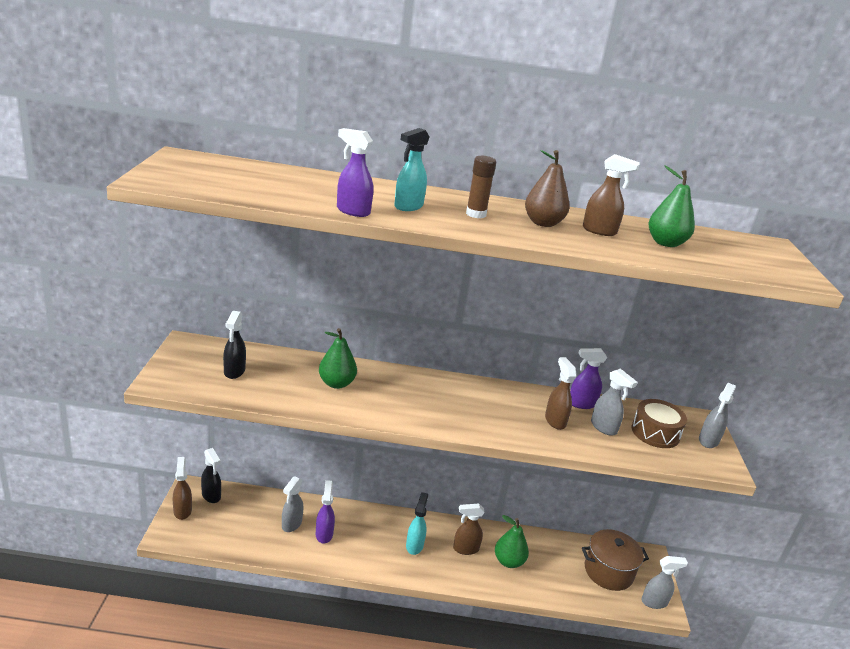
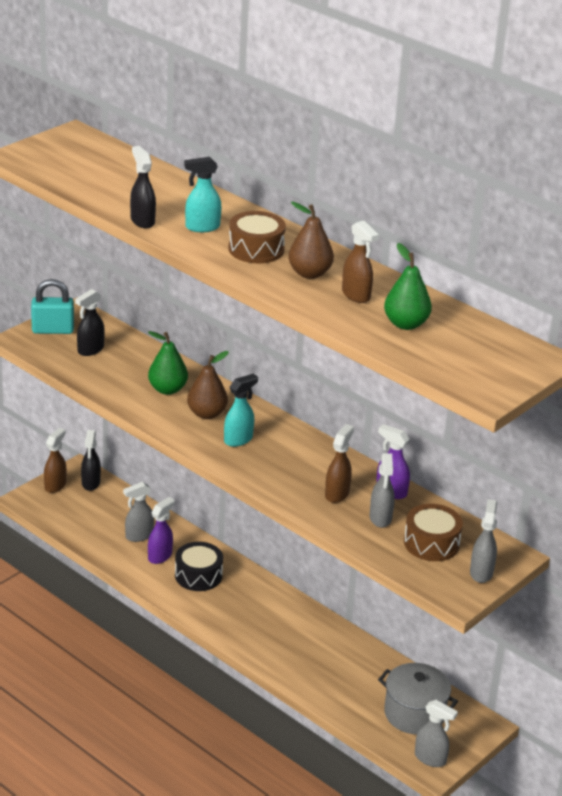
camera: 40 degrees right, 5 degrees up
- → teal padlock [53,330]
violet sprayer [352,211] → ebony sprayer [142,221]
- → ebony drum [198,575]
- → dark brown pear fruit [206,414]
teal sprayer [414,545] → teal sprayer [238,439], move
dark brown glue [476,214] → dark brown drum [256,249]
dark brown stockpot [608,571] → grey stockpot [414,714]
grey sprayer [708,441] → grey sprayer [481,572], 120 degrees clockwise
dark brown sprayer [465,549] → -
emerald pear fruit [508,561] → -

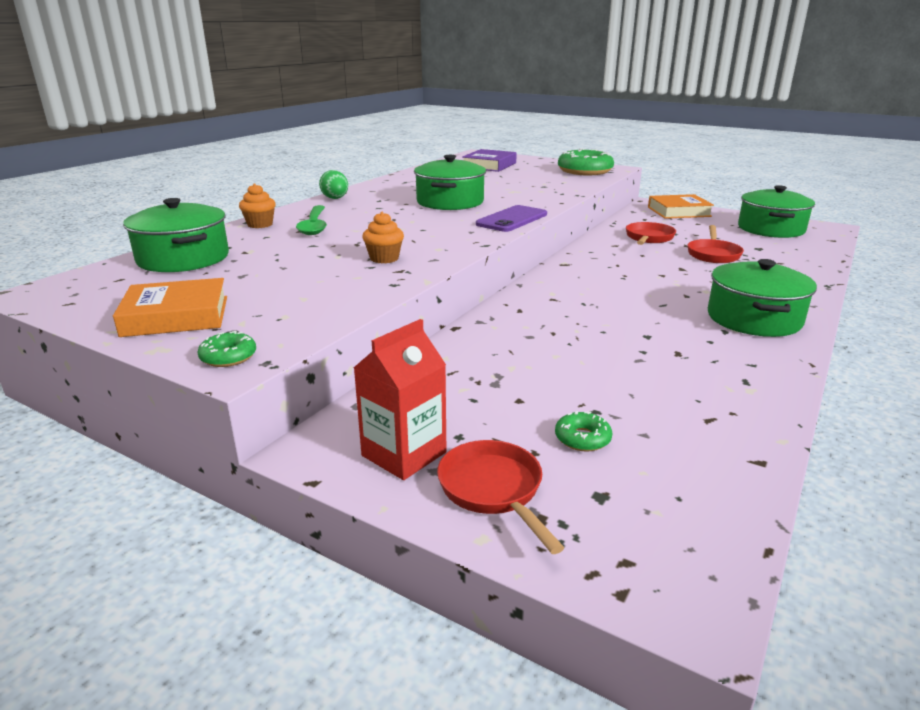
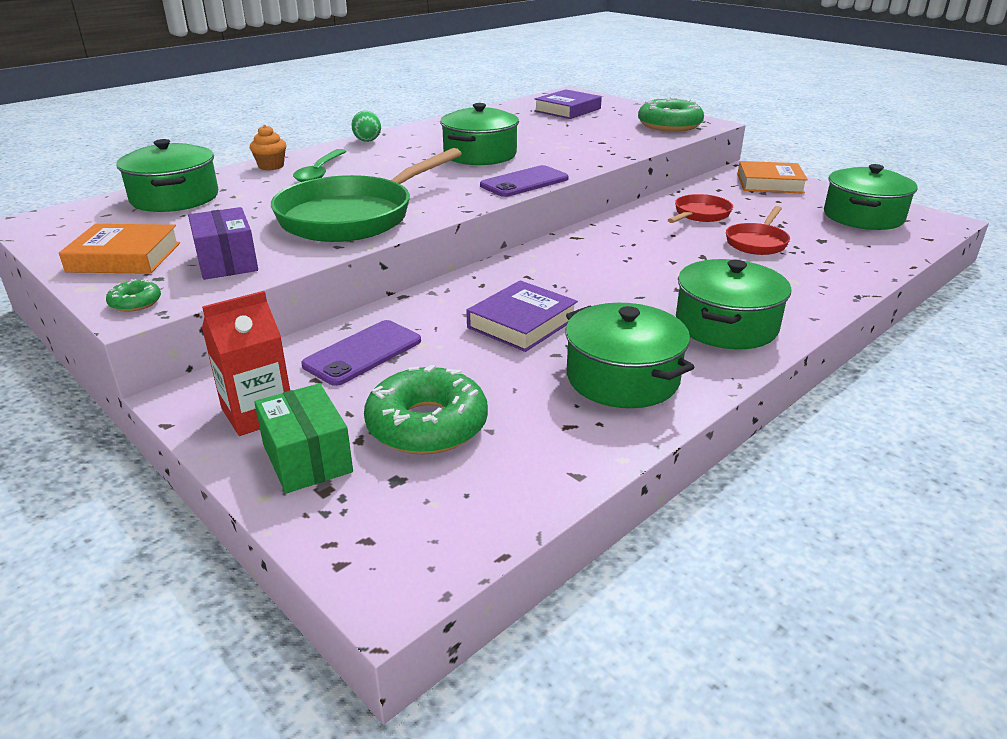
camera: 15 degrees right, 5 degrees up
- → violet package [227,262]
red pan [493,490] → emerald package [307,458]
bright orange muffin [384,258] → emerald pan [353,216]
- → violet phone [363,353]
emerald donut [582,438] → emerald donut [427,425], x2.20
- → violet hardcover [522,323]
- → emerald stockpot [622,378]

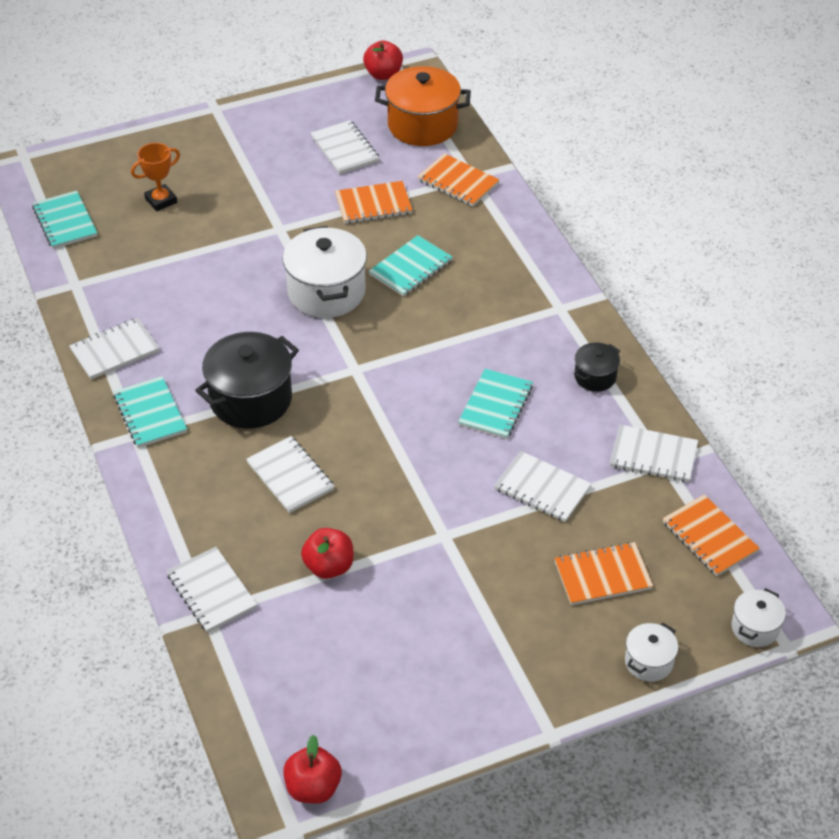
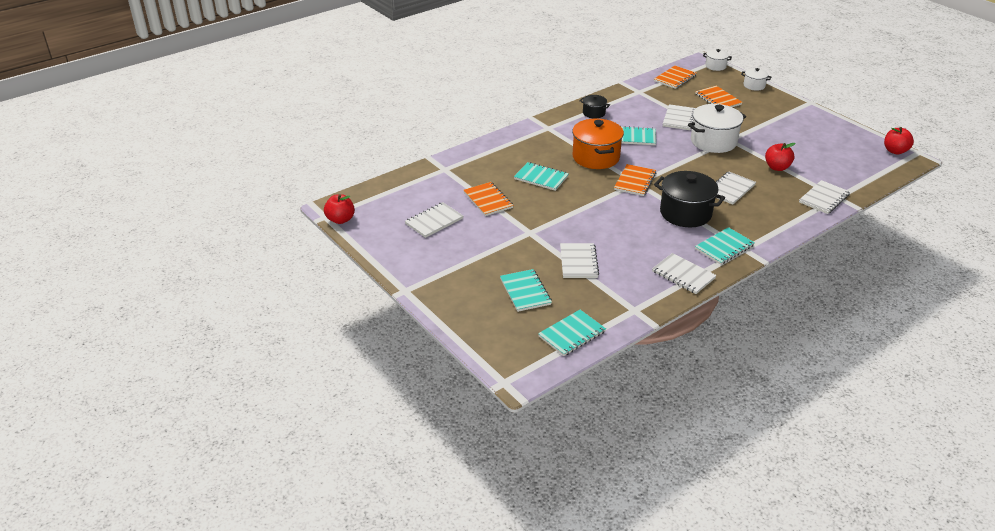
camera: 105 degrees left, 10 degrees down
bright orange prize cup [161,200] → teal notebook [525,291]
pure white notebook [653,456] → pure white notebook [578,262], move
bright orange stockpot [422,125] → bright orange stockpot [596,157], move
bright orange notebook [458,182] → bright orange notebook [635,181], move
pure white stockpot [326,292] → pure white stockpot [713,141], move

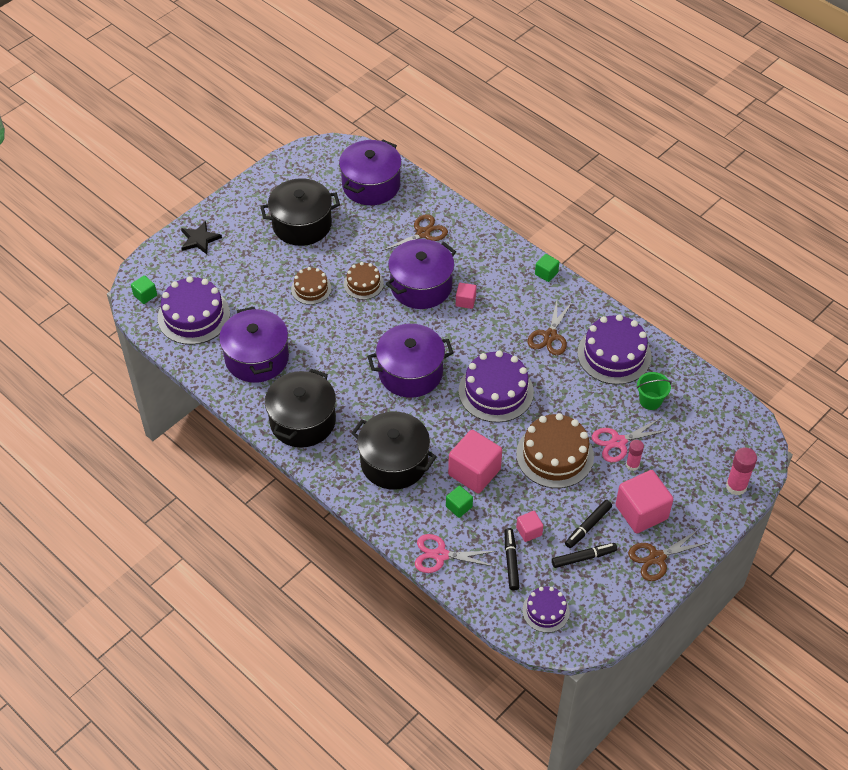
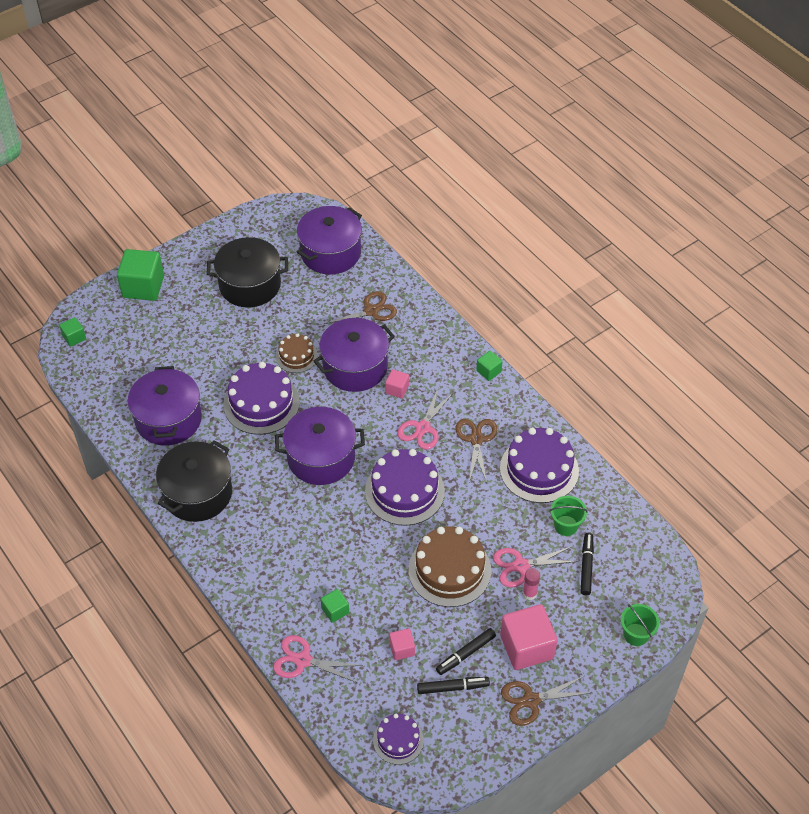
camera: 10 degrees right, 0 degrees up
ebony star [199,239] → emerald block [143,287]
violet cake [194,316] → violet cake [261,403], move
- → rosy pair of scissors [423,428]
dark brown pair of scissors [550,336] → dark brown pair of scissors [476,439], 150 degrees clockwise
ebony marker pen [511,561] → ebony marker pen [586,566], move
rosy glue [736,486] → emerald pail [636,634]
dark brown cake [311,289] → -
ebony stockpot [394,462] → -
rosy block [474,472] → -

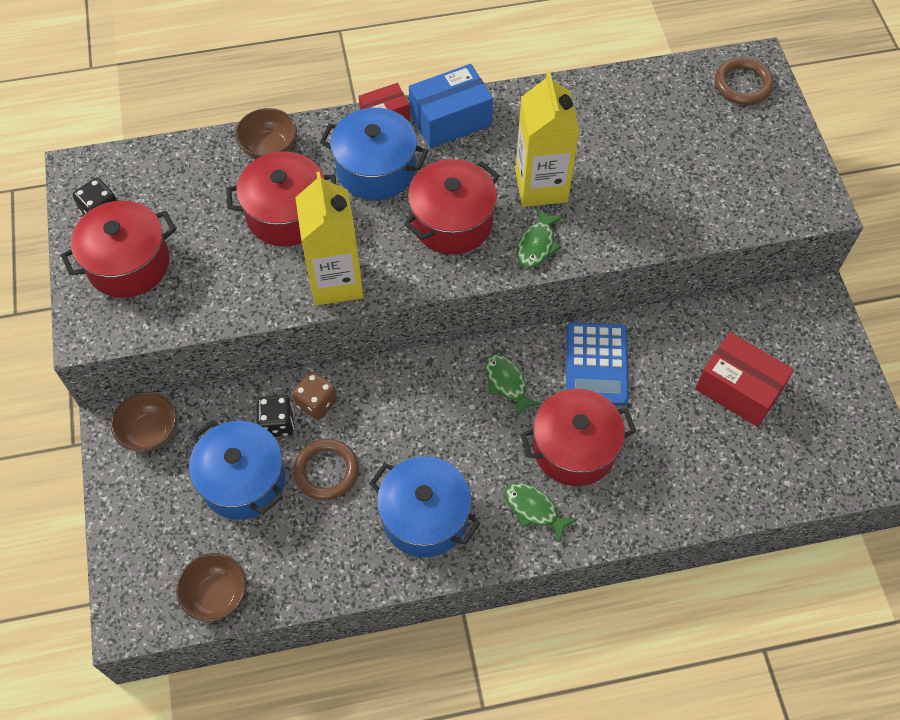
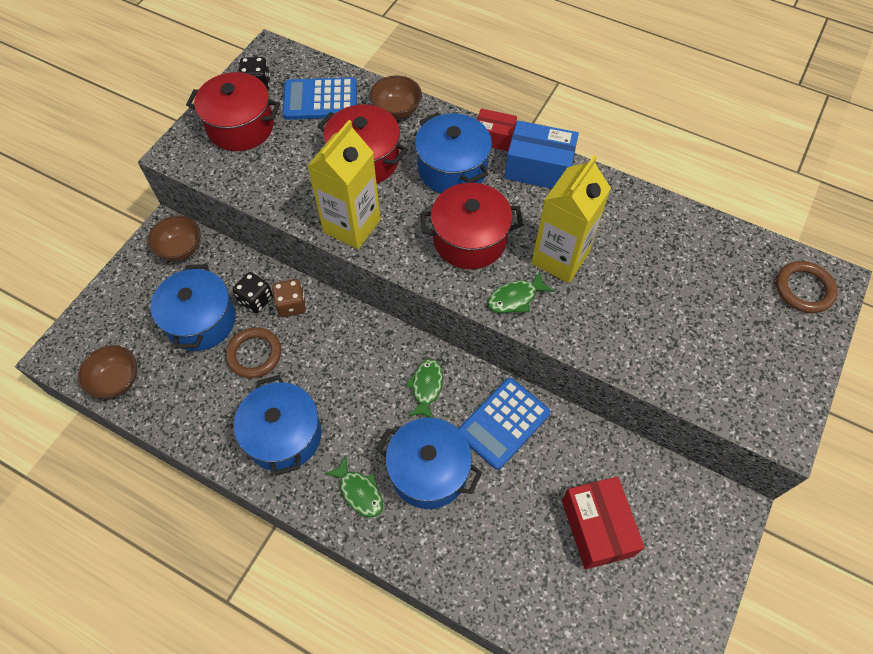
camera: 40 degrees right, 0 degrees up
- → royal blue adding machine [320,100]
emerald toy fish [534,509] → emerald toy fish [359,491], 150 degrees clockwise
red stockpot [574,448] → royal blue stockpot [429,471]

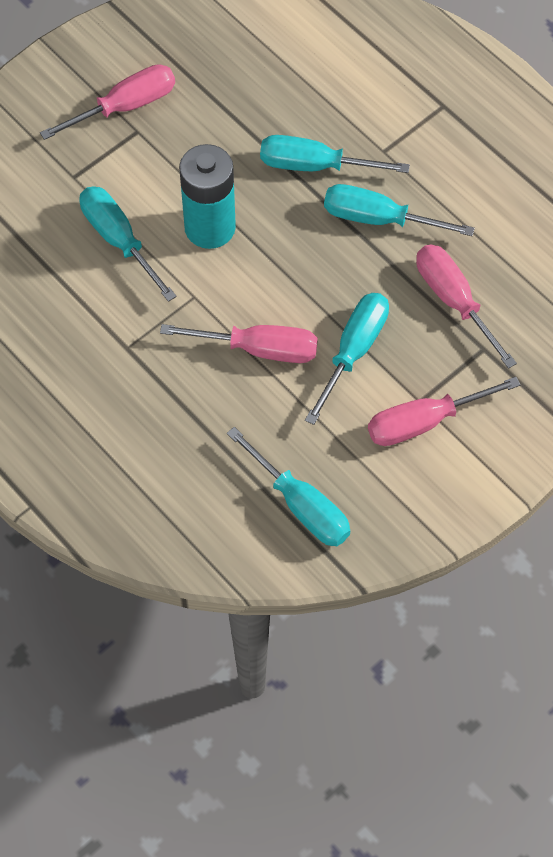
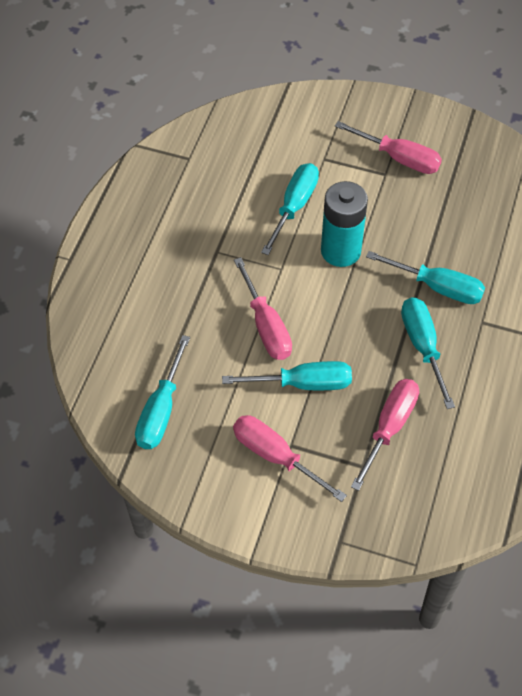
camera: 60 degrees right, 5 degrees down
teal screwdriver [315,166] → teal screwdriver [437,287], 135 degrees clockwise

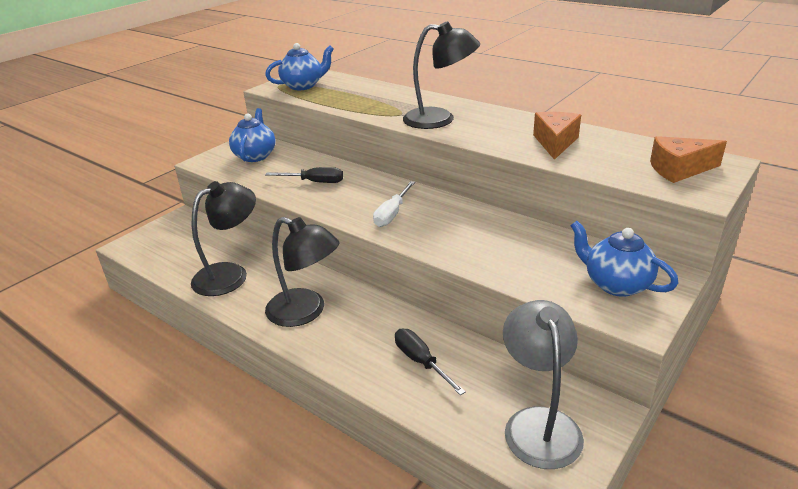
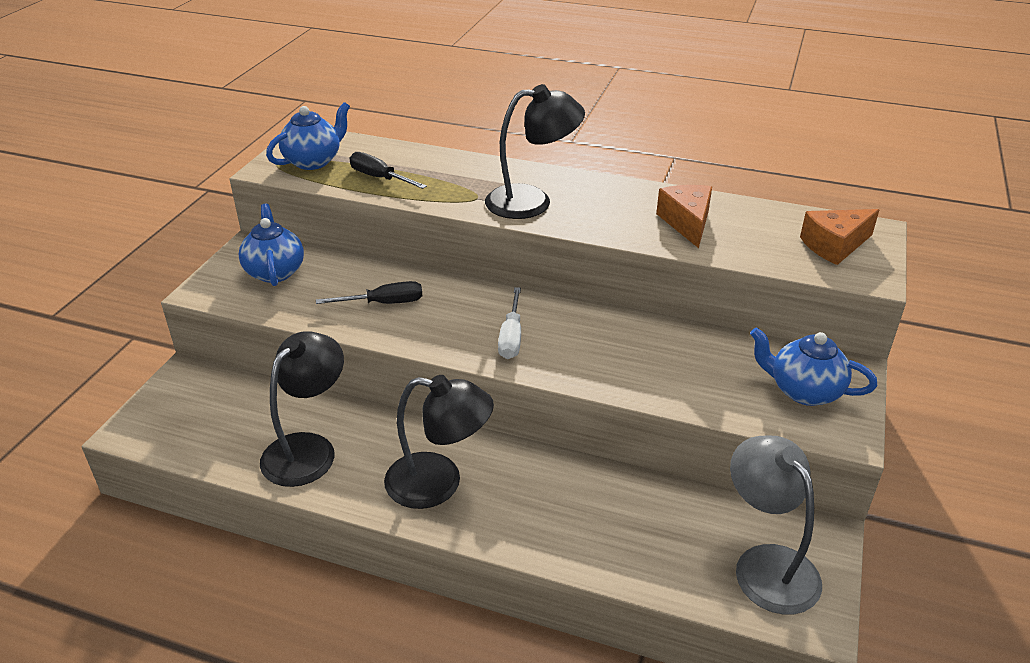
camera: 20 degrees left, 5 degrees up
ebony screwdriver [421,362] → ebony screwdriver [379,178], move

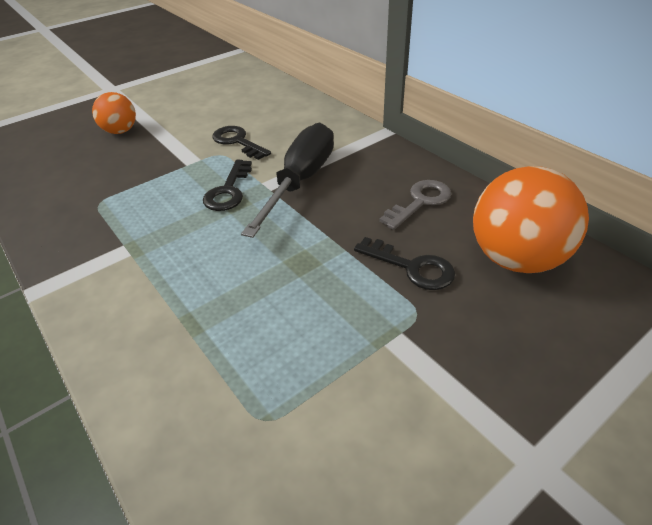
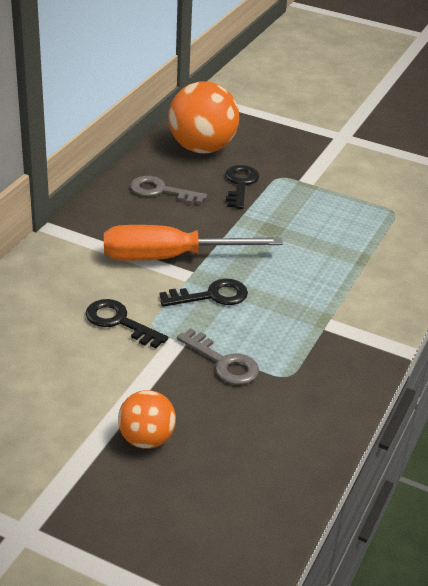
camera: 120 degrees left, 5 degrees down
ebony key [238,142] → ebony key [119,322], 105 degrees clockwise
ebony screwdriver [300,181] → bright orange screwdriver [169,257]
- → grey key [223,362]

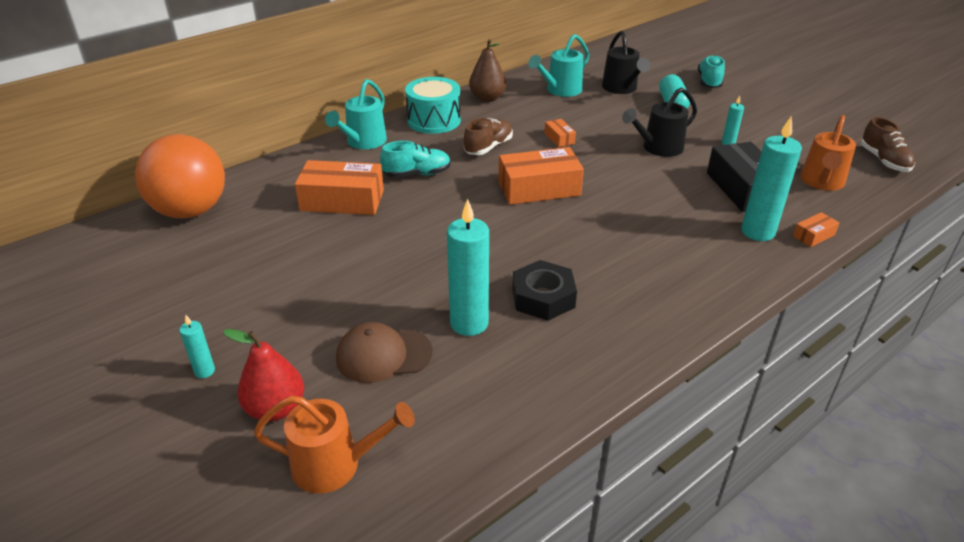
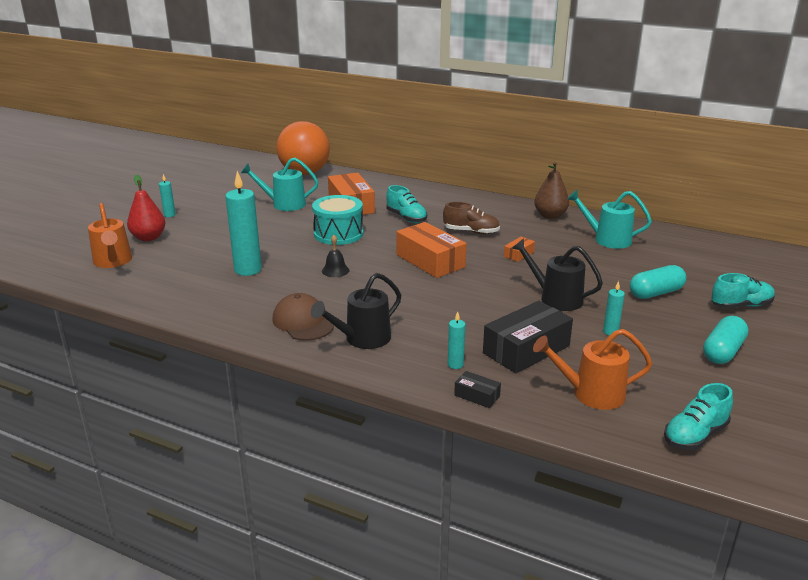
camera: 65 degrees right, 10 degrees down
teal sprinkling can [363,142] → teal sprinkling can [284,204], move
dark brown peaked cap [383,355] → dark brown peaked cap [303,322], move
ebony sprinkling can [621,88] → ebony sprinkling can [362,339], move
teal drum [434,120] → teal drum [338,234], move
- → ebony school bell [335,270]
teal pillar candle [758,232] → teal pillar candle [455,364], x0.48
bright orange package [813,235] → ebony package [477,396]
dark brown lace-up shoe [884,161] → teal lace-up shoe [695,435]
- → teal pill shape [723,351]
ebony hex nut [543,297] → -

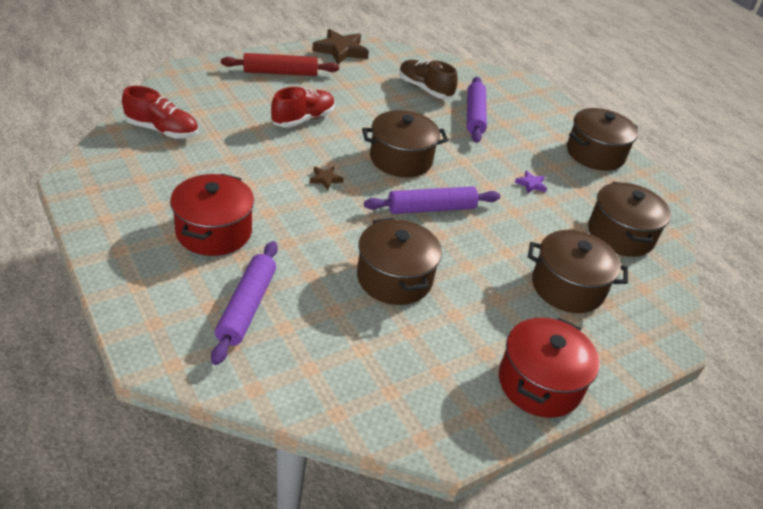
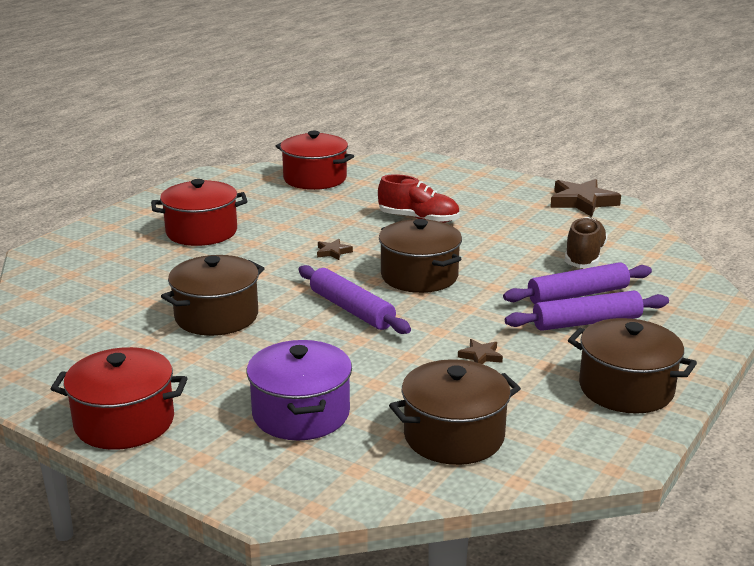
camera: 70 degrees right, 15 degrees down
dark brown stockpot [567,287] → violet stockpot [301,413]
red lace-up shoe [162,130] → red stockpot [315,179]
violet star [531,184] → dark brown star [480,356]
violet rolling pin [247,307] → violet rolling pin [586,322], move
red rolling pin [280,72] → -

